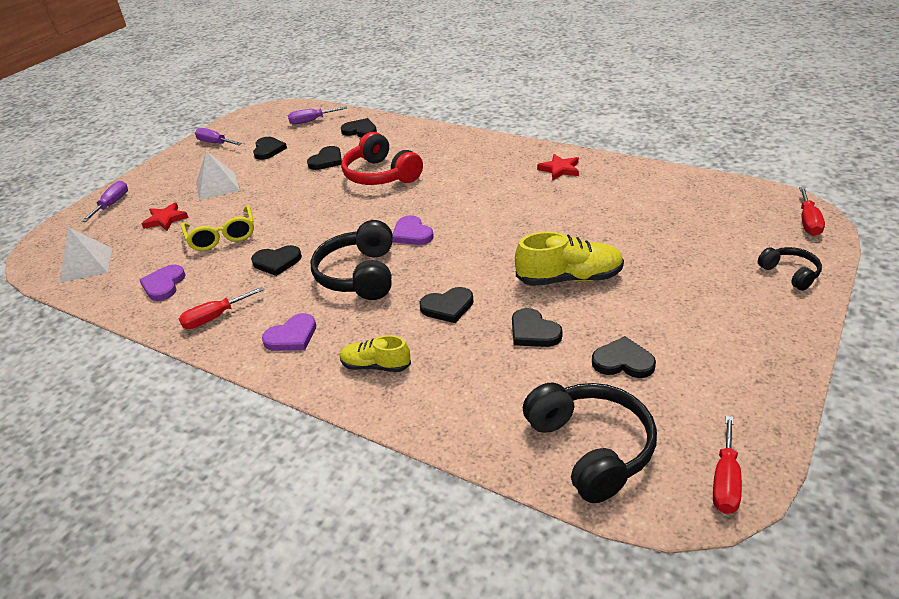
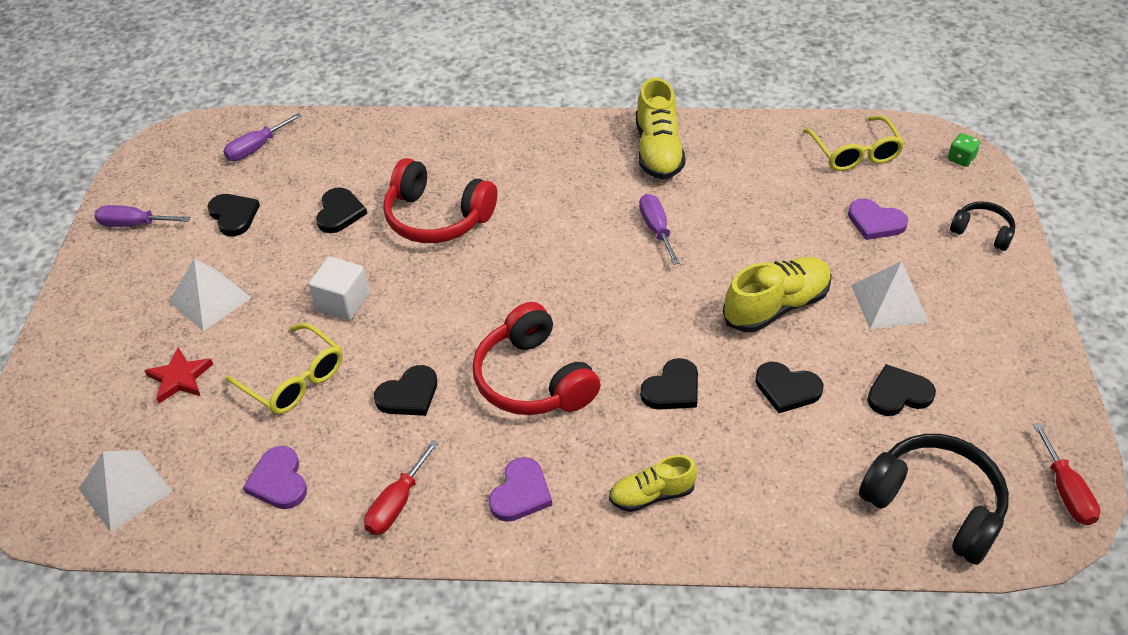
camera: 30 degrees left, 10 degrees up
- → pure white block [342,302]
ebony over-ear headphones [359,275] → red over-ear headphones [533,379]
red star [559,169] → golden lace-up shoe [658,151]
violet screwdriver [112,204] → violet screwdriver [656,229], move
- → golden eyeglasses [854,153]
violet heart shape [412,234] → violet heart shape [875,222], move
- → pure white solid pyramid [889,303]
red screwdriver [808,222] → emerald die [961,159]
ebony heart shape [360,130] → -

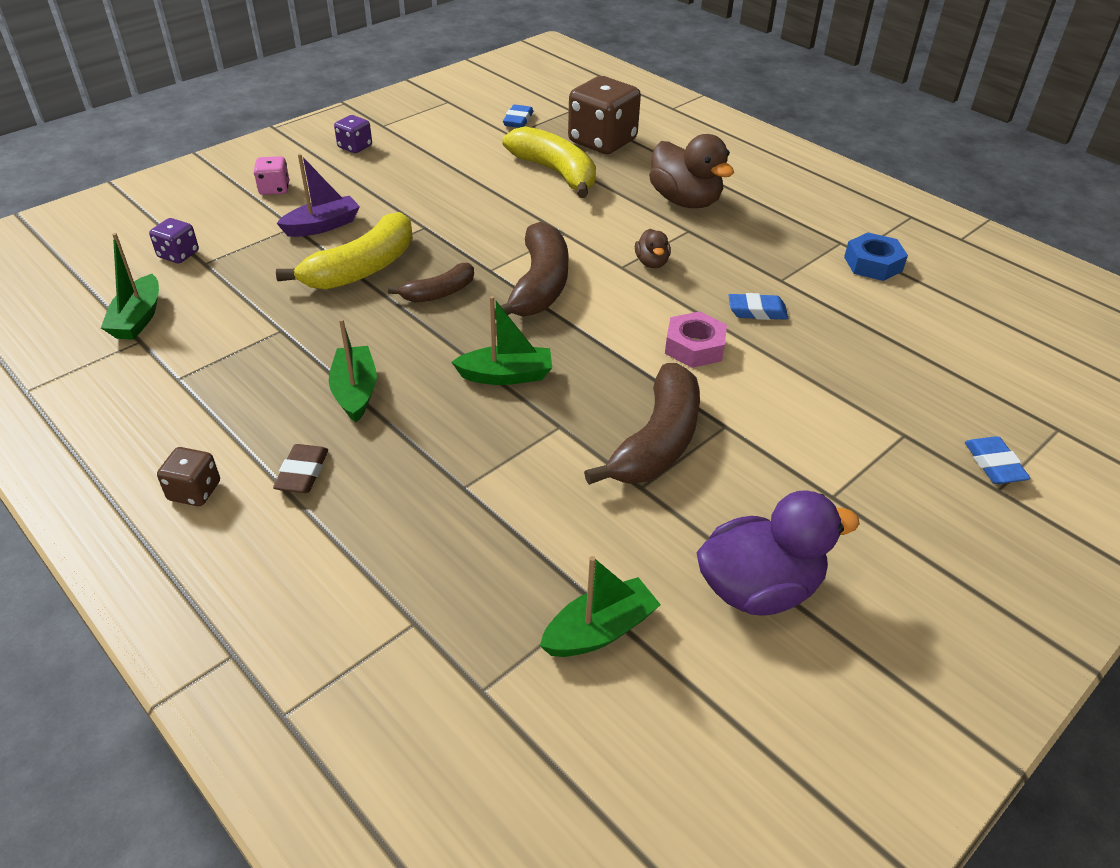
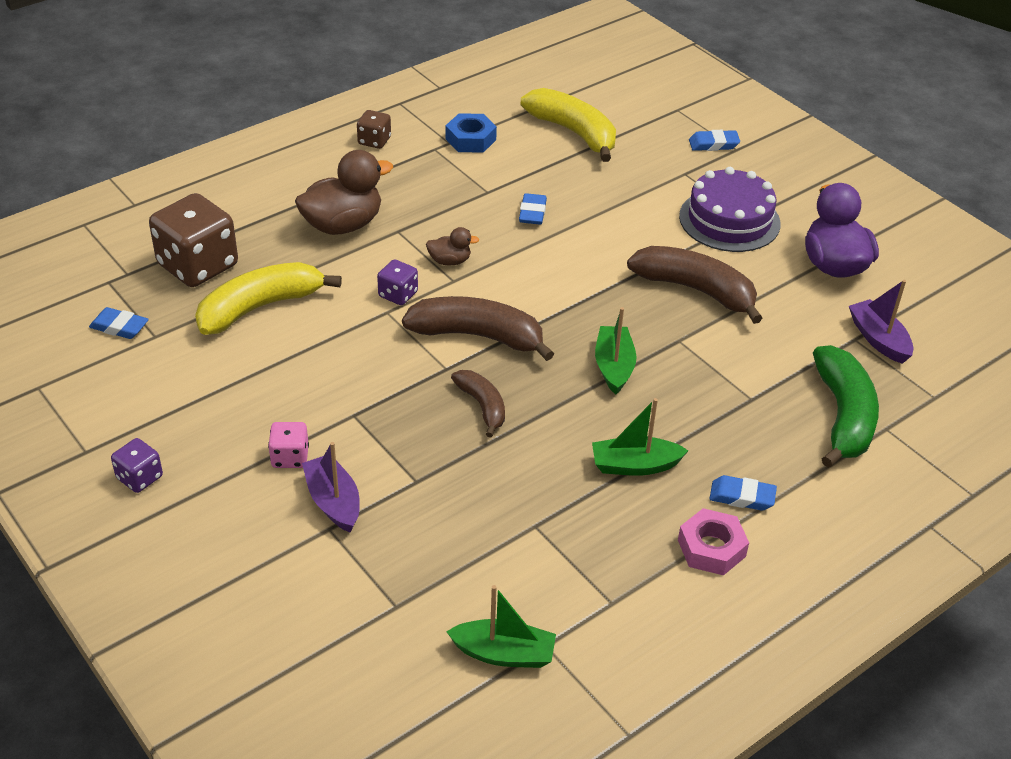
camera: 85 degrees left, 0 degrees up
rosy die [274,189] → rosy die [290,457], move
dark brown die [194,491] → dark brown die [374,141], move
violet die [178,254] → violet die [398,294], move
golden banana [362,268] → golden banana [573,132], move
rosy hex nut [694,347] → rosy hex nut [711,548], move
- → violet cake [729,220]
dark brown eraser [302,473] → royal blue eraser [742,497]
- → emerald banana [843,416]
emerald toy boat [599,630] → violet toy boat [878,339]

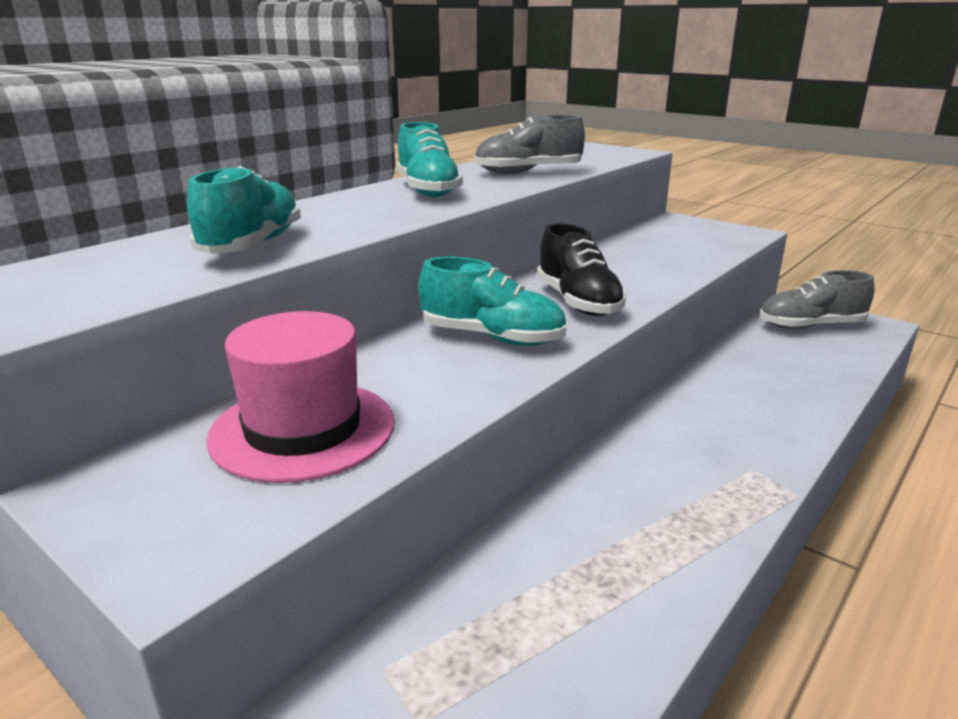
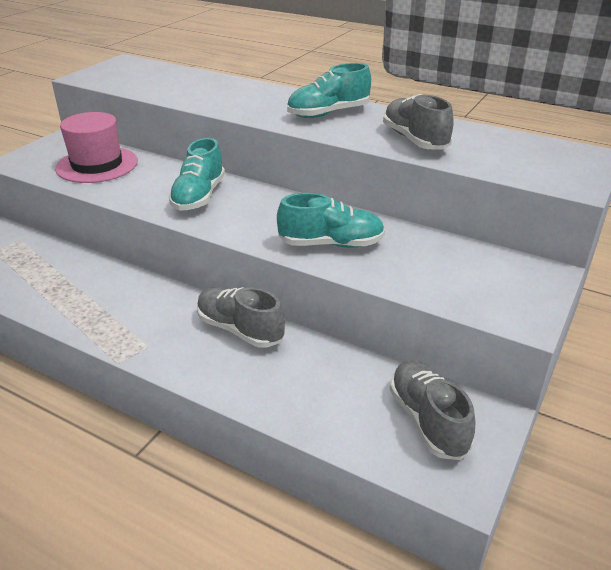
camera: 80 degrees right, 10 degrees up
- → grey lace-up shoe [240,329]
teal lace-up shoe [252,246] → teal lace-up shoe [331,244], move
ebony lace-up shoe [578,302] → -

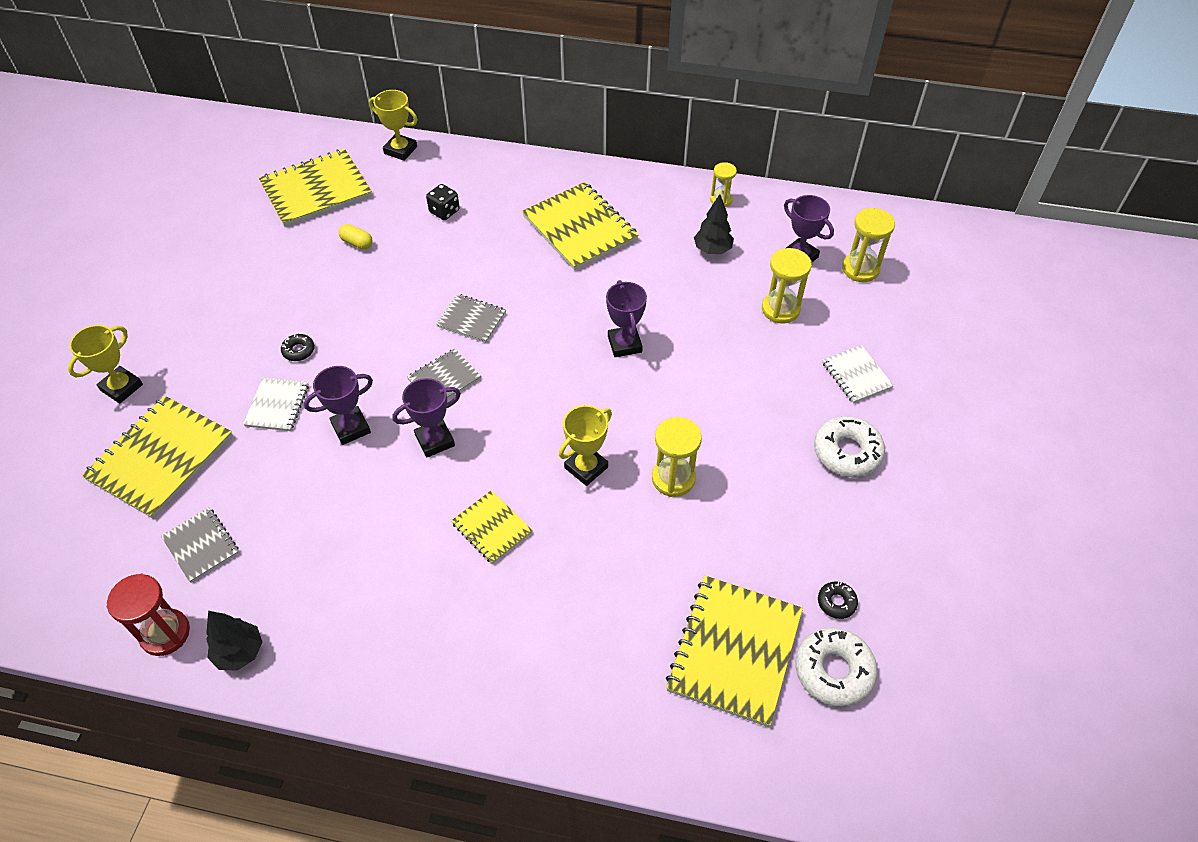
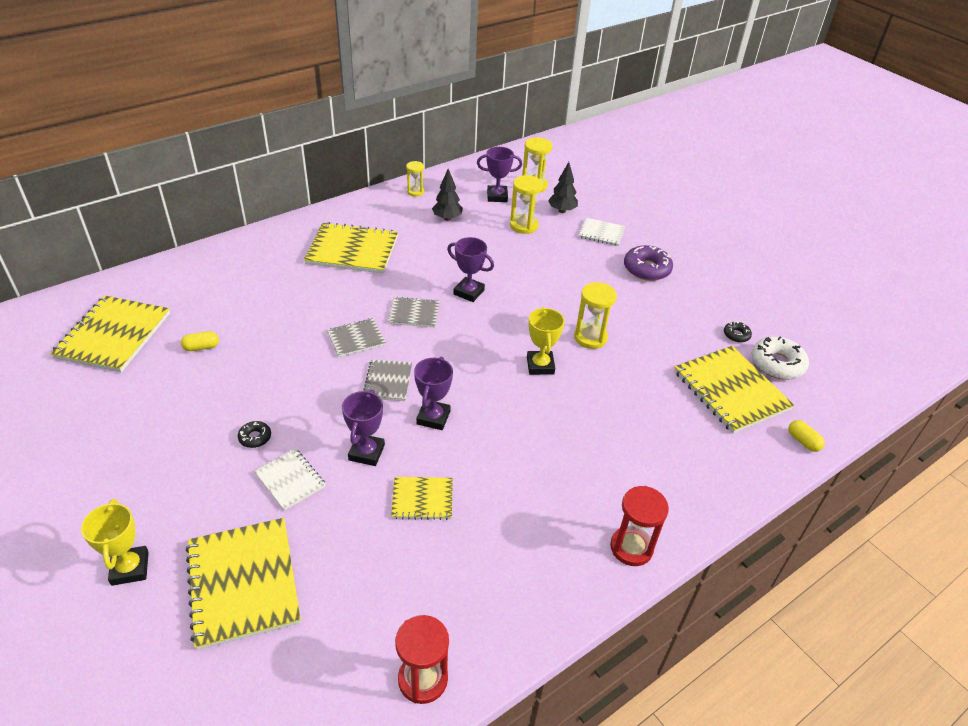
camera: 50 degrees left, 10 degrees down
grey notebook [201,546] → grey notebook [414,313], move
golden notebook [492,528] → golden notebook [422,499], move
ebony fir tree [240,652] → ebony fir tree [562,210], move
- → red sandglass [631,547]
pure white donut [847,452] → violet donut [646,269]
- → golden pill shape [803,441]
golden prize cup [400,150] → -
ebony die [444,211] → -

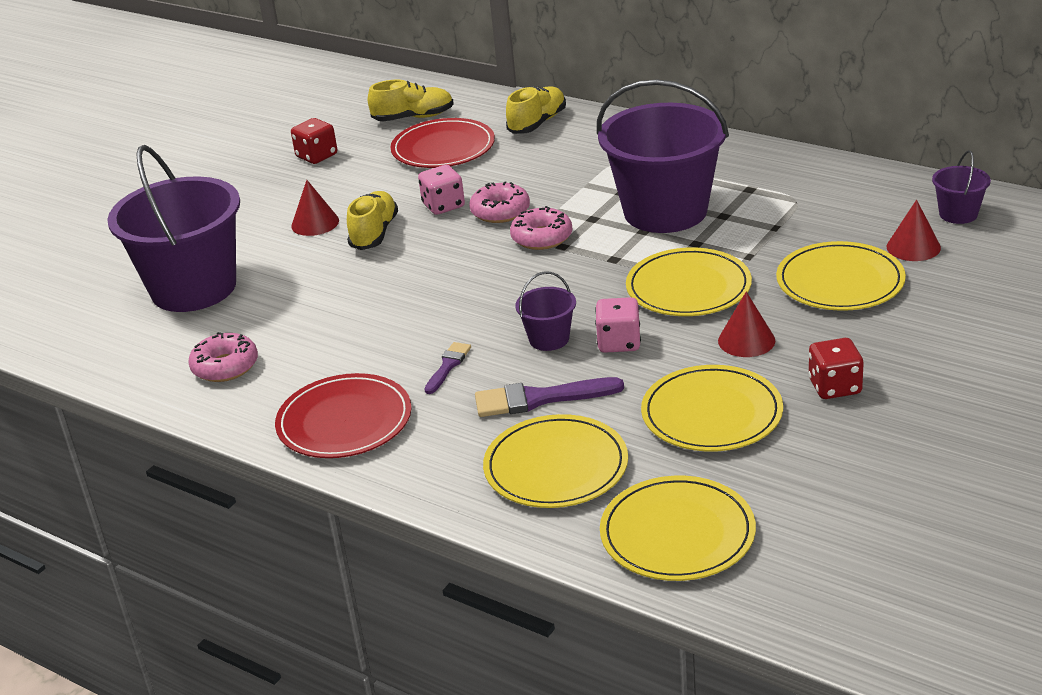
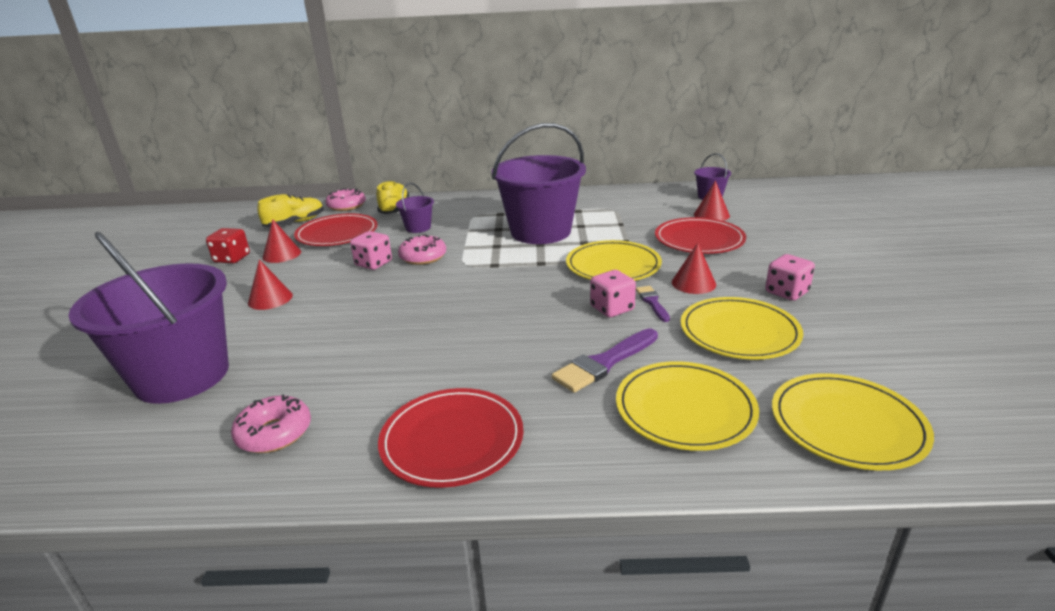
camera: 35 degrees left, 5 degrees down
- → red solid cone [282,254]
rosy donut [542,237] → rosy donut [346,206], move
violet pail [549,339] → violet pail [418,228], move
violet brush [448,366] → violet brush [652,302], move
golden plate [840,281] → red plate [699,239]
red die [834,387] → rosy die [786,292]
golden lace-up shoe [374,233] → -

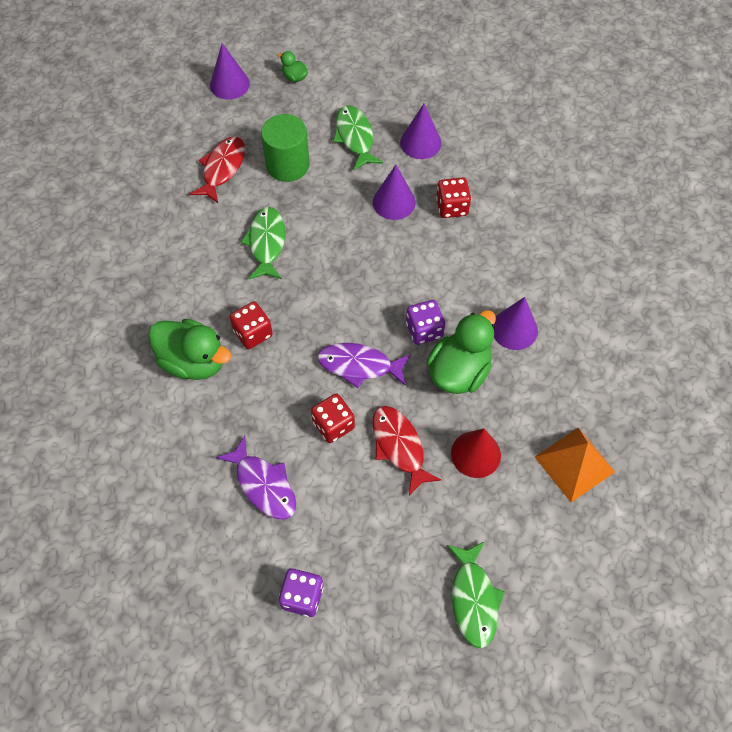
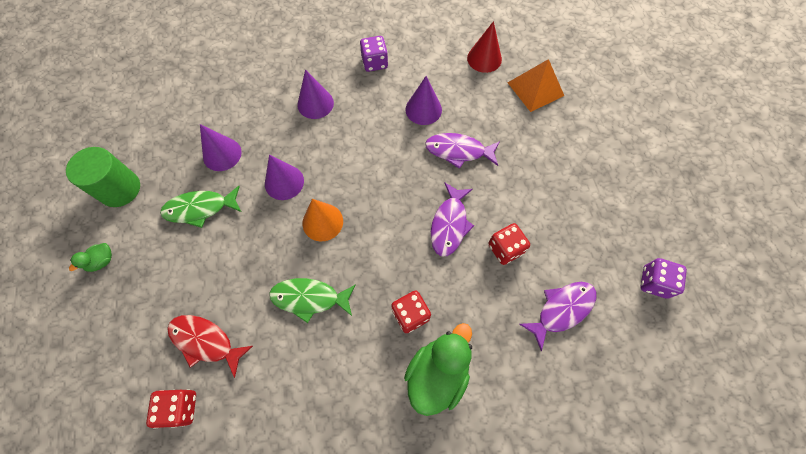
camera: 85 degrees left, 5 degrees up
emerald cylinder [287,165] → emerald cylinder [120,189], move
red die [452,207] → red die [180,407], move
violet solid cone [229,84] → violet solid cone [315,103], move
- → bright orange solid cone [322,222]
violet die [424,330] → violet die [374,62], move
emerald duck [459,371] → violet toy fish [458,151]
red solid cone [475,454] → red solid cone [484,58], move
red toy fish [399,446] → -
emerald toy fish [473,599] → -

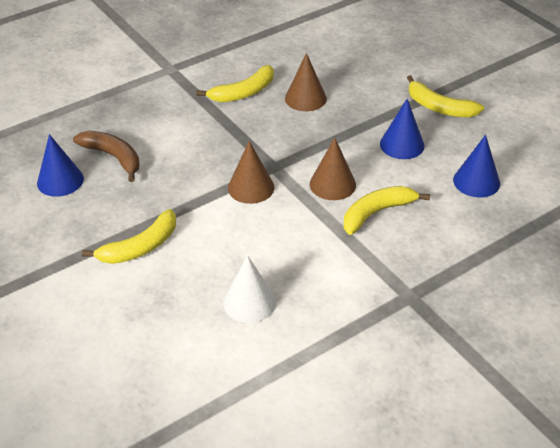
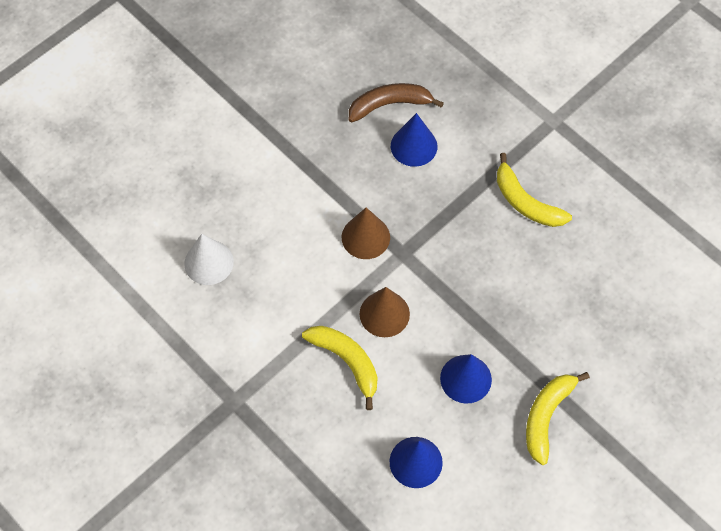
camera: 80 degrees right, 20 degrees up
dark brown banana [113,157] → dark brown banana [389,105], 135 degrees counterclockwise
royal blue solid cone [60,180] → royal blue solid cone [414,146], move
golden banana [140,247] → -
dark brown solid cone [305,98] → -

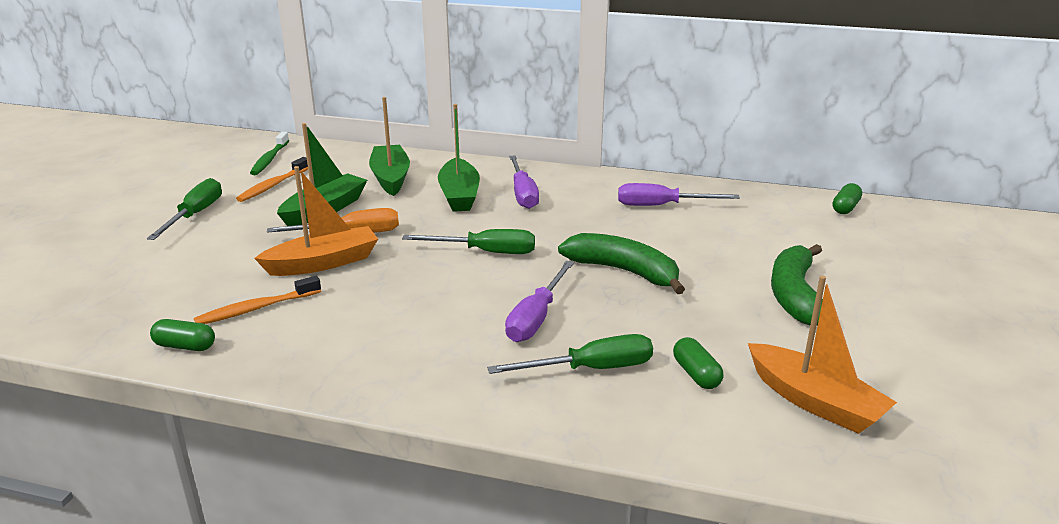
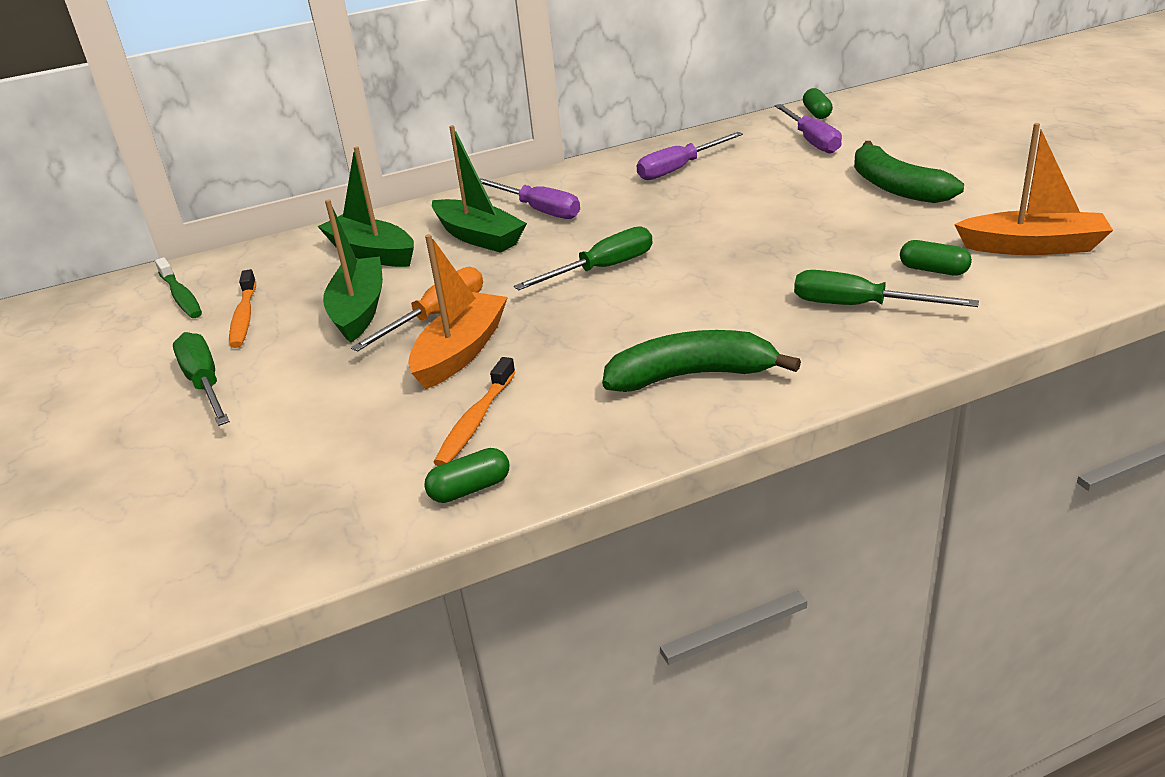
camera: 35 degrees left, 5 degrees up
emerald banana [624,271] → emerald banana [692,376], move
violet screwdriver [536,318] → violet screwdriver [811,141], move
emerald screwdriver [591,369] → emerald screwdriver [859,306], 105 degrees counterclockwise

